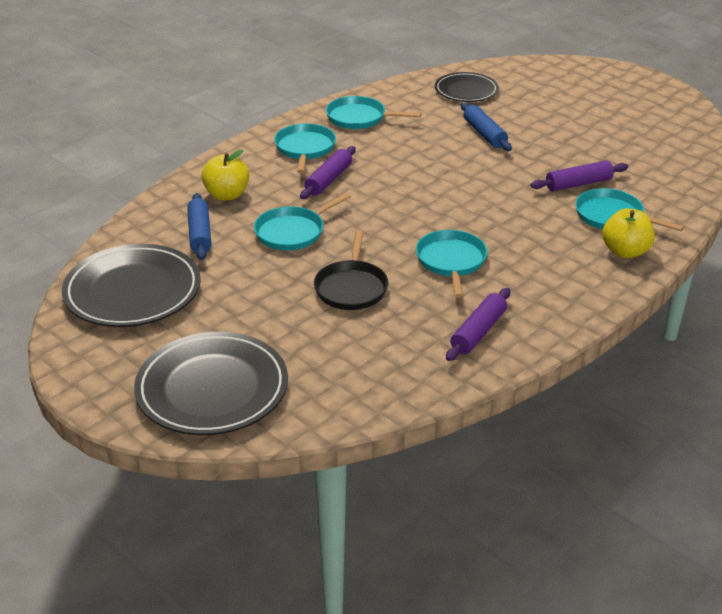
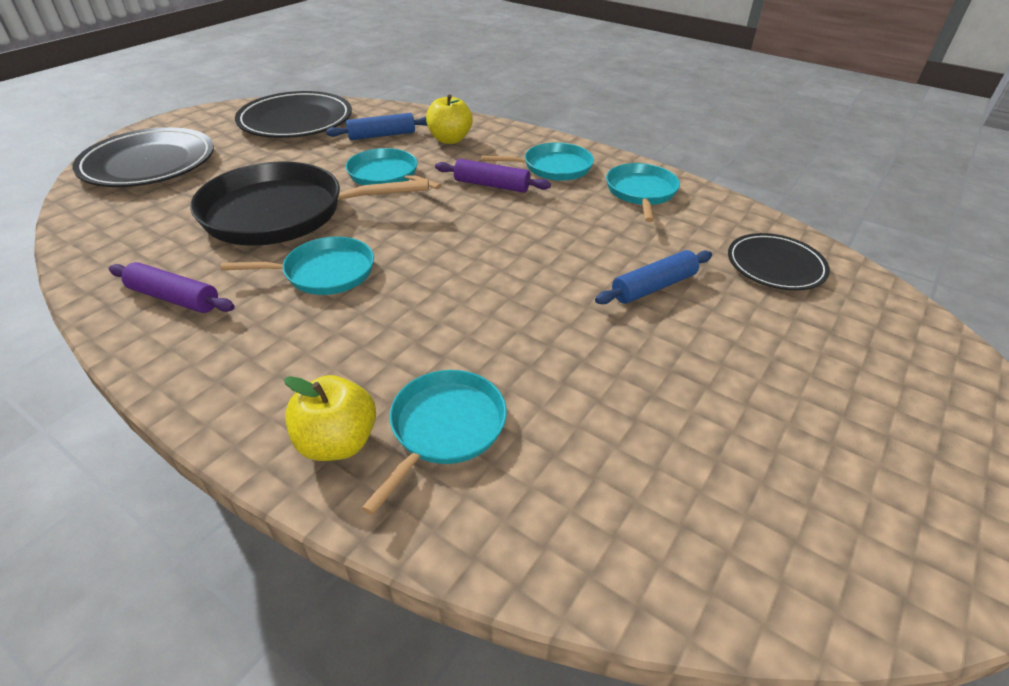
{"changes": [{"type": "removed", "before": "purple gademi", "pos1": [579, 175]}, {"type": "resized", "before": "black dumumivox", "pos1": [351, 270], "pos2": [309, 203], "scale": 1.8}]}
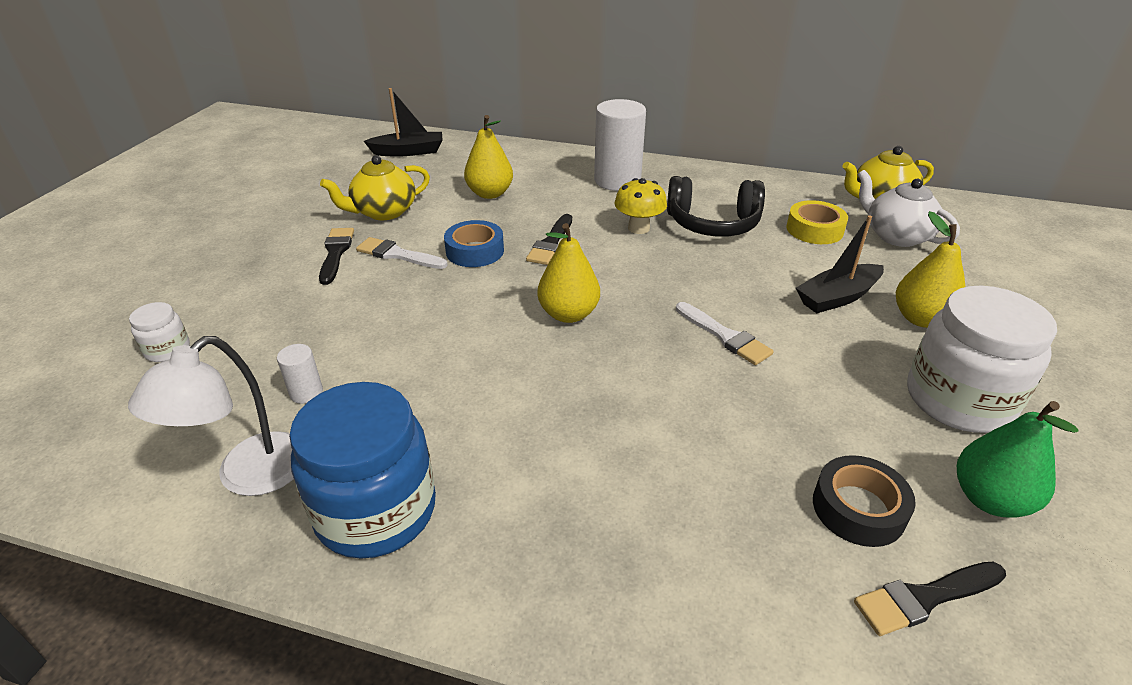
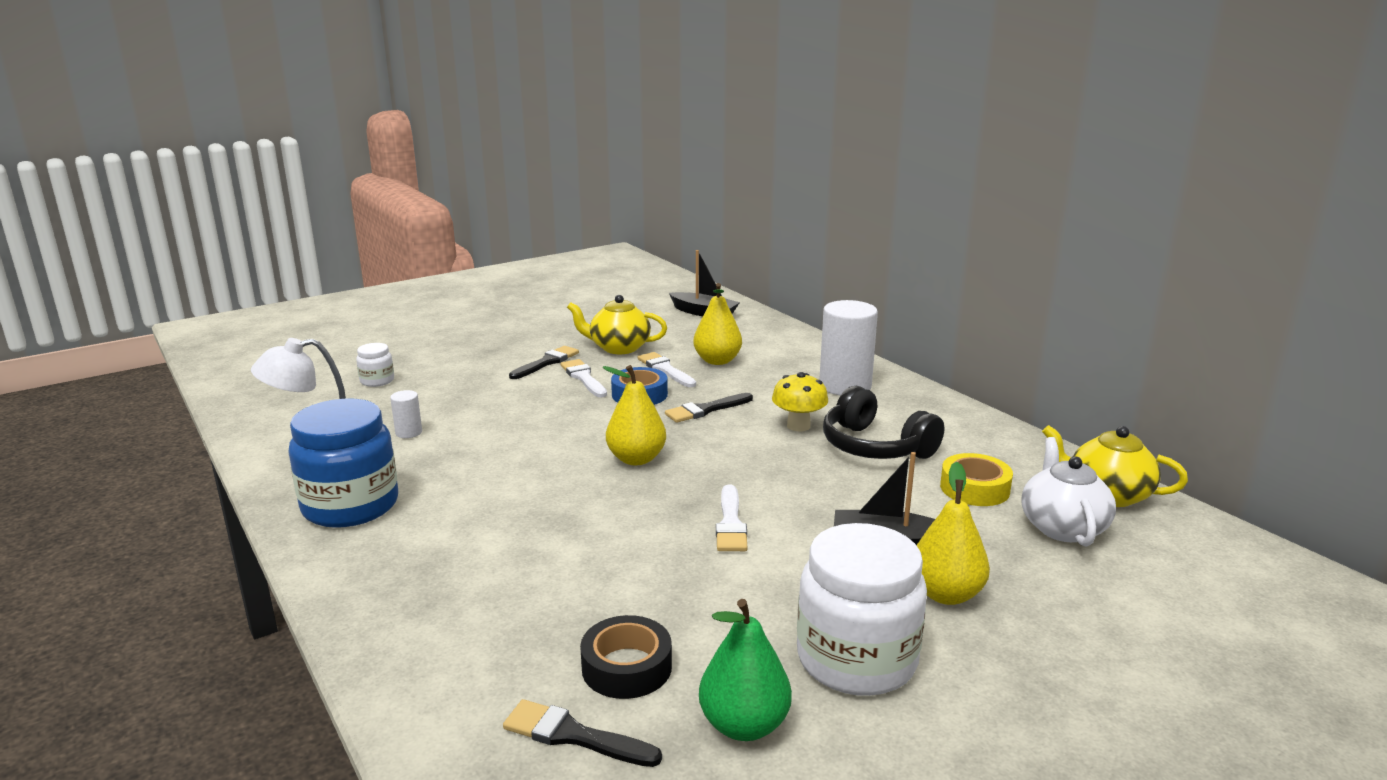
{"changes": [{"type": "added", "after": "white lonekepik", "pos2": [667, 369]}]}
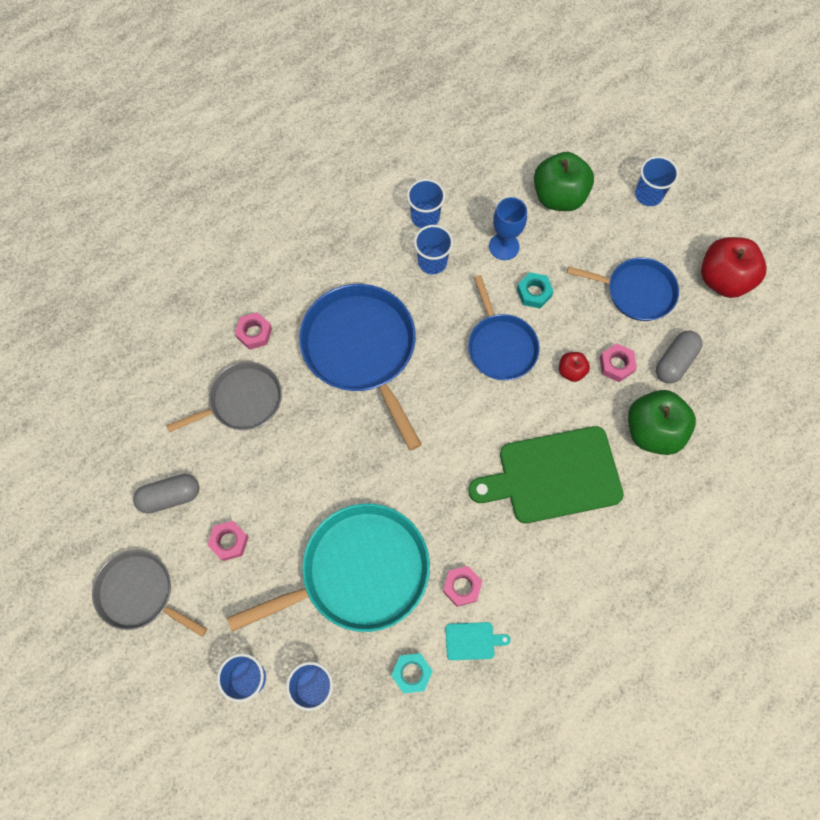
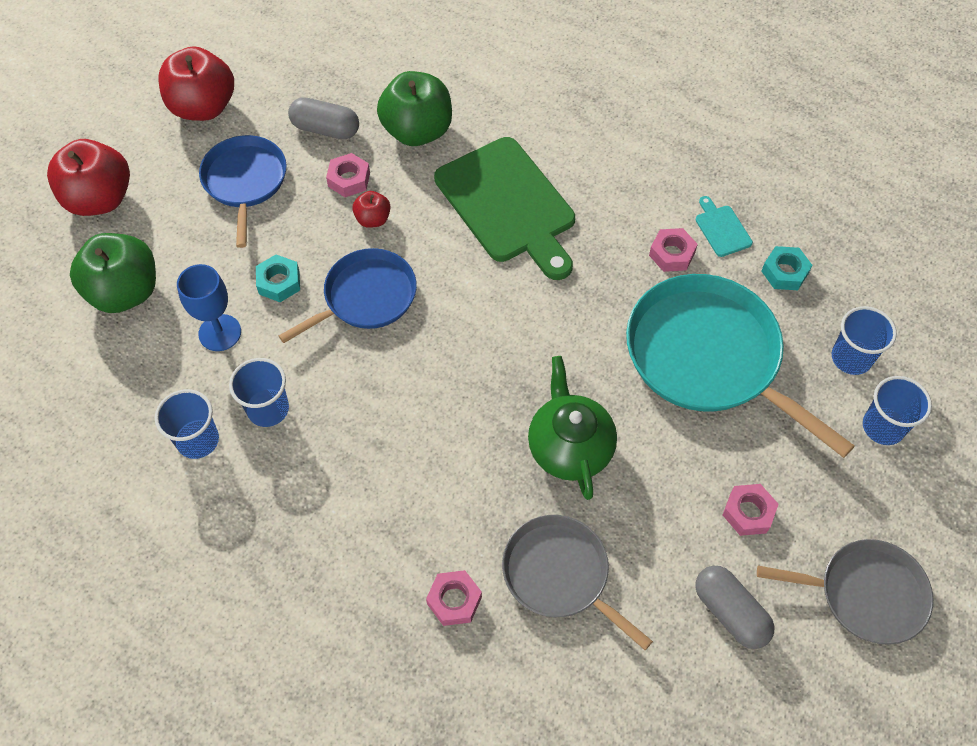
{"changes": [{"type": "replaced", "before": "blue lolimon", "after": "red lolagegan", "pos1": [657, 181], "pos2": [88, 177]}, {"type": "removed", "before": "blue dumumivox", "pos1": [360, 367]}, {"type": "turned", "before": "grey dumumivox", "pos1": [149, 593], "pos2": [845, 592], "turn": -90}, {"type": "added", "after": "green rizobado", "pos2": [572, 428]}]}
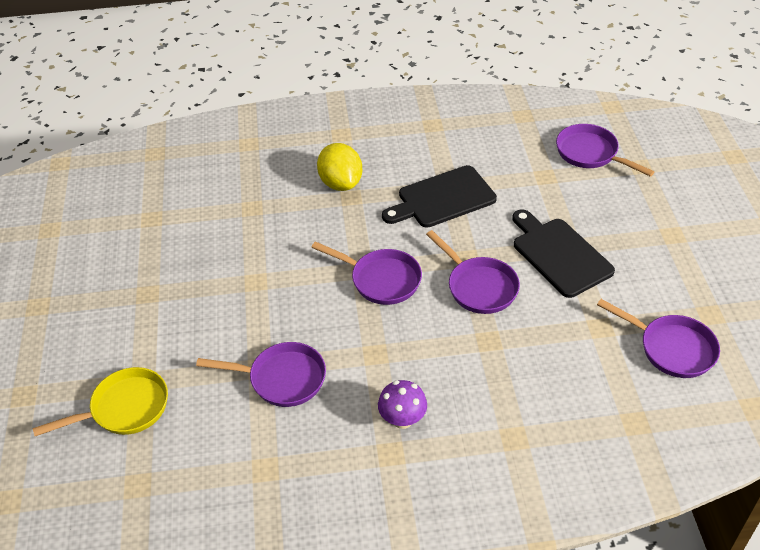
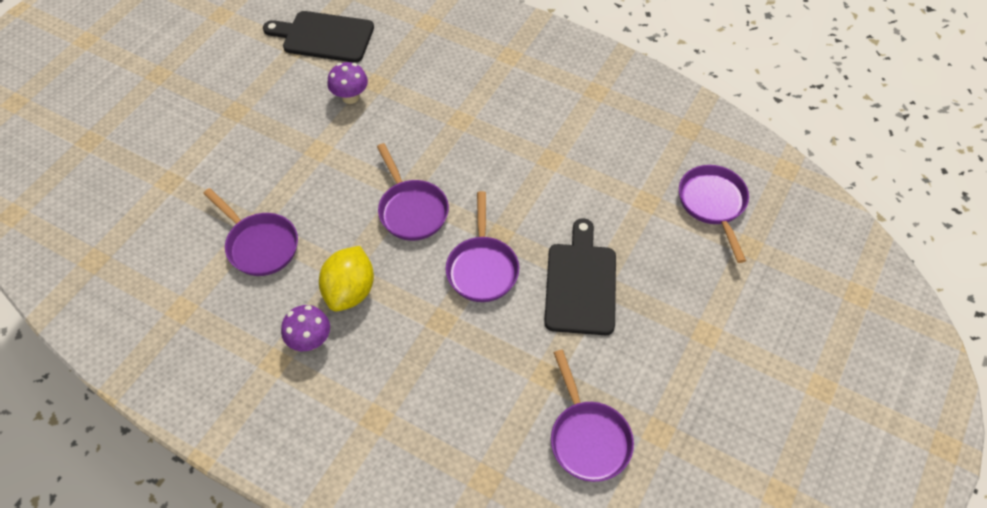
{"changes": [{"type": "moved", "before": "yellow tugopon", "pos1": [339, 167], "pos2": [346, 278]}, {"type": "moved", "before": "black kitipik", "pos1": [439, 196], "pos2": [318, 37]}, {"type": "removed", "before": "yellow dumumivox", "pos1": [100, 401]}, {"type": "added", "after": "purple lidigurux", "pos2": [347, 83]}]}
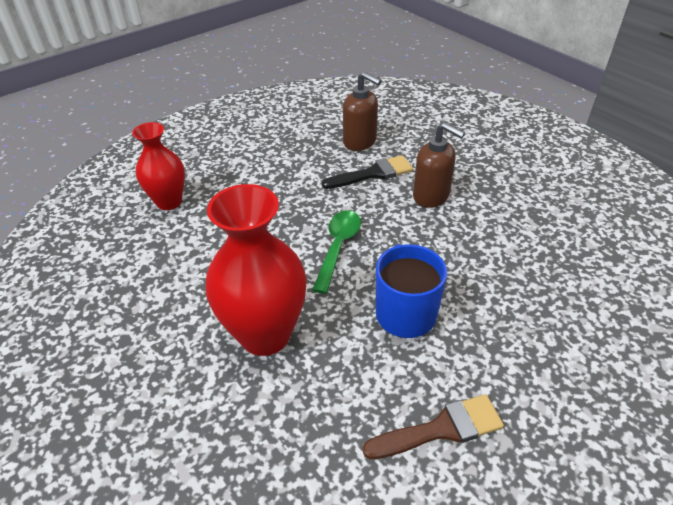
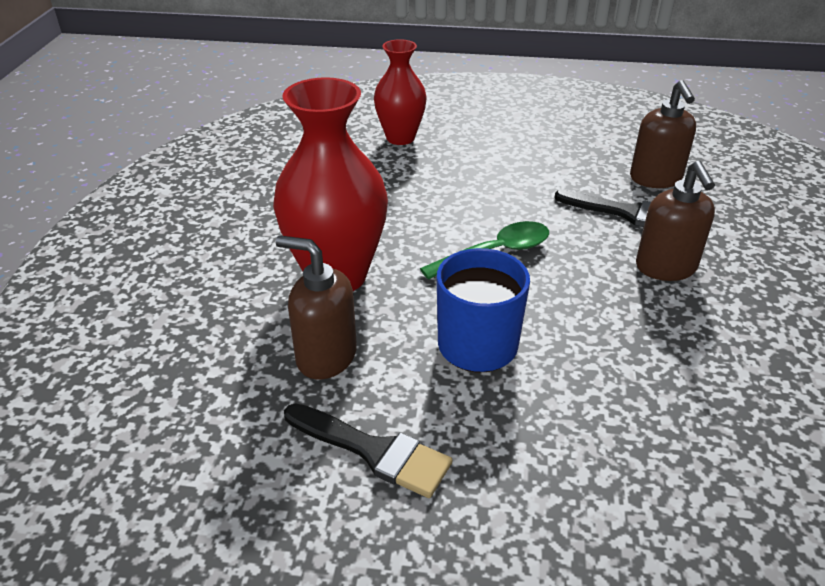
{"changes": [{"type": "recoloured", "before": "brown lonekepik", "after": "black lonekepik", "pos1": [433, 426], "pos2": [368, 450]}, {"type": "added", "after": "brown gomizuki", "pos2": [316, 307]}]}
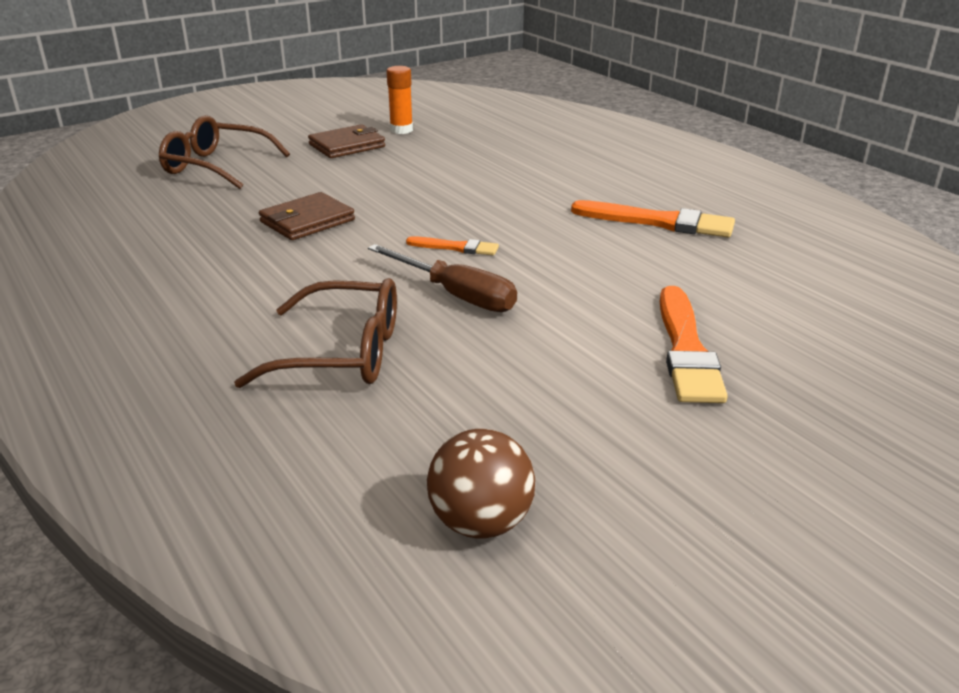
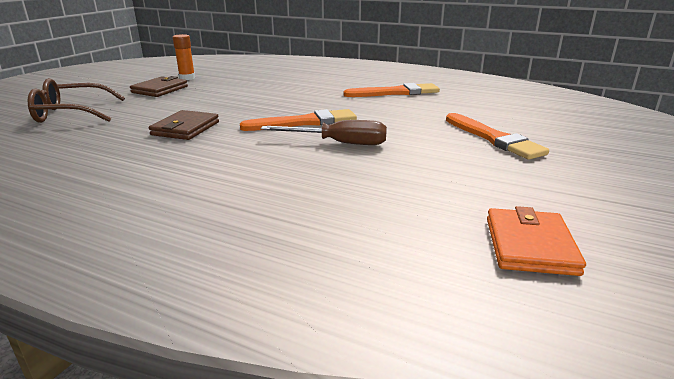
{"changes": [{"type": "resized", "before": "orange lonekepik", "pos1": [452, 245], "pos2": [298, 120], "scale": 1.83}, {"type": "removed", "before": "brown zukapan", "pos1": [315, 333]}, {"type": "replaced", "before": "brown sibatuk", "after": "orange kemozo", "pos1": [481, 483], "pos2": [536, 241]}]}
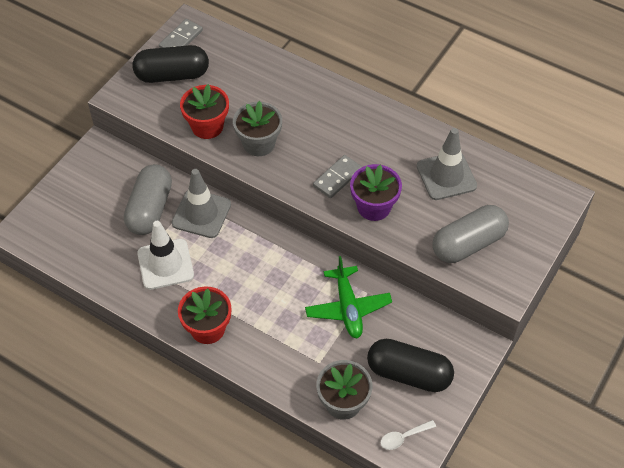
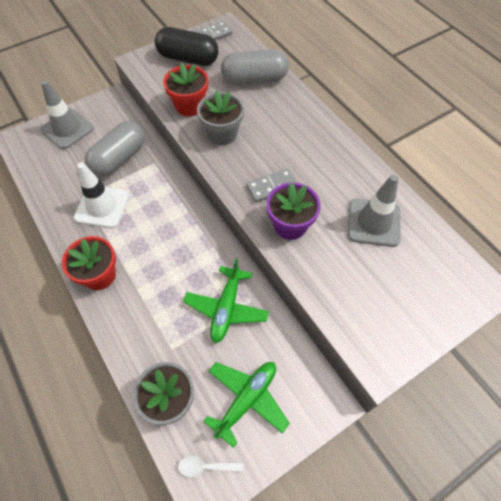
{"changes": [{"type": "moved", "before": "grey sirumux", "pos1": [201, 203], "pos2": [67, 114]}, {"type": "moved", "before": "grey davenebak", "pos1": [470, 234], "pos2": [255, 67]}, {"type": "replaced", "before": "black davenebak", "after": "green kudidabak", "pos1": [410, 365], "pos2": [247, 405]}]}
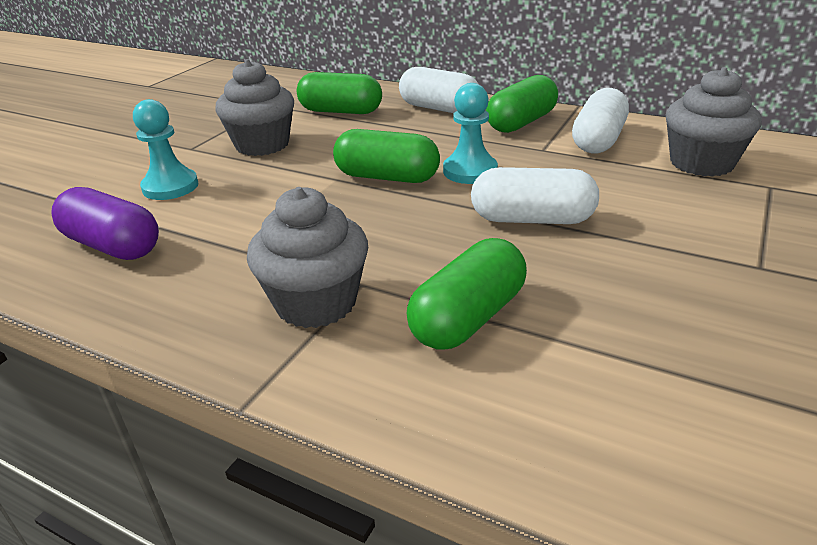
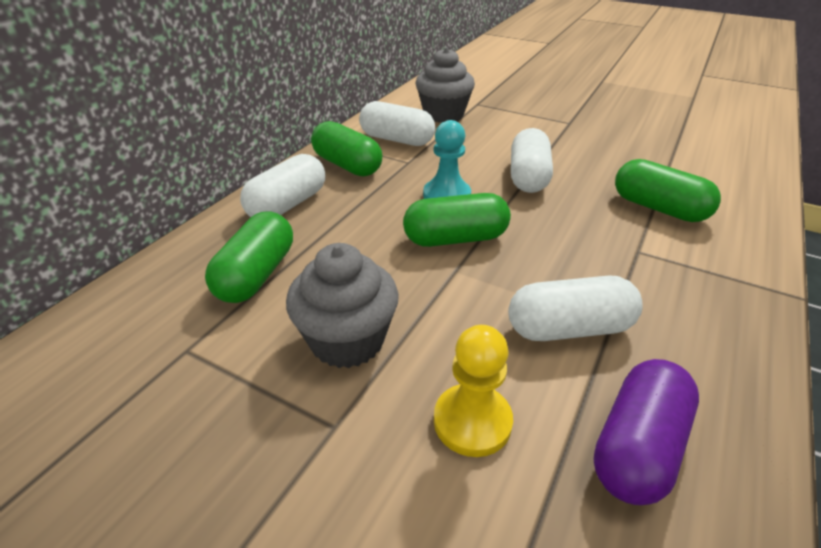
{"changes": [{"type": "recoloured", "before": "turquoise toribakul", "after": "yellow toribakul", "pos1": [165, 149], "pos2": [473, 391]}, {"type": "turned", "before": "green davenebak", "pos1": [386, 156], "pos2": [457, 220], "turn": 60}, {"type": "removed", "before": "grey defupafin", "pos1": [307, 257]}, {"type": "added", "after": "white davenebak", "pos2": [575, 308]}]}
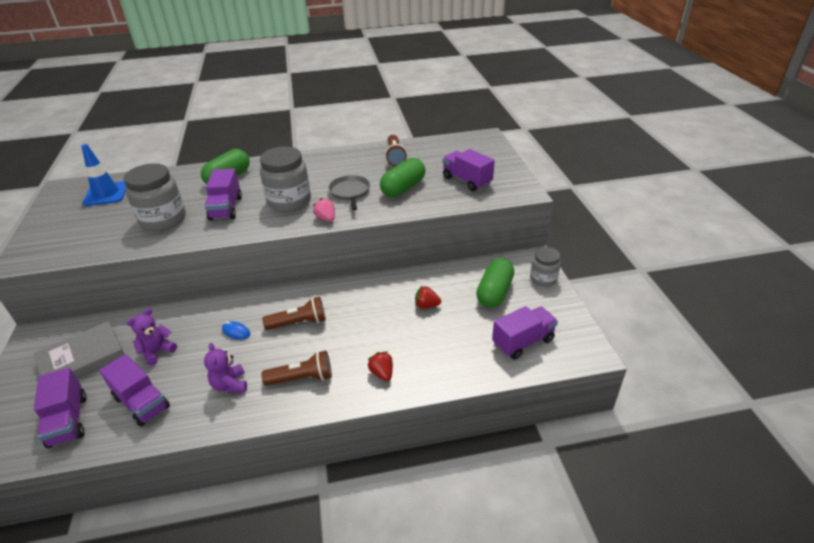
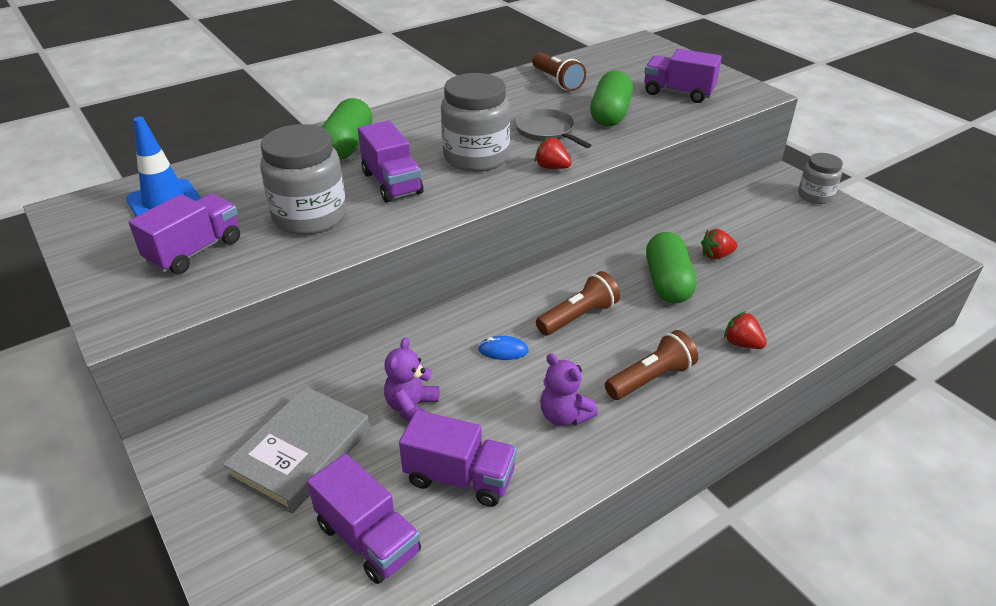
{"changes": [{"type": "recoloured", "before": "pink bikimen", "after": "red bikimen", "pos1": [324, 209], "pos2": [553, 153]}, {"type": "moved", "before": "green davenebak", "pos1": [495, 283], "pos2": [671, 267]}, {"type": "moved", "before": "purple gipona", "pos1": [525, 333], "pos2": [184, 234]}]}
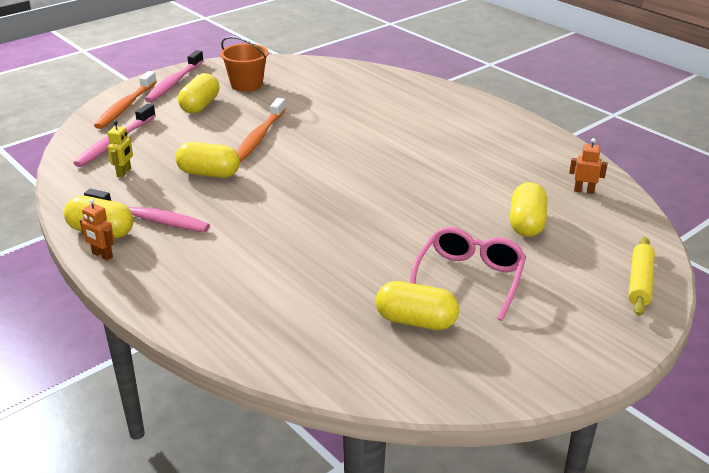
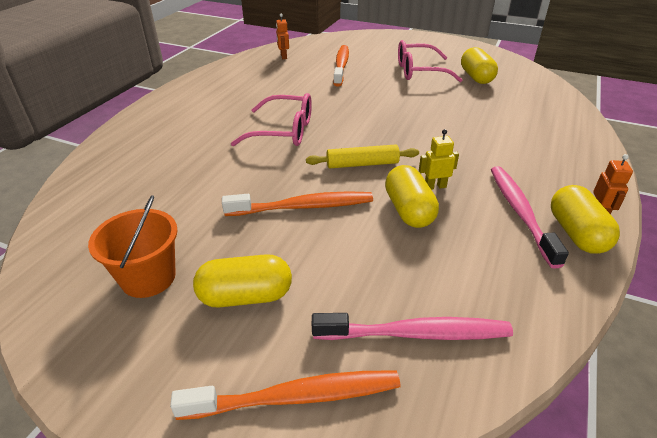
{"changes": [{"type": "removed", "before": "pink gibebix", "pos1": [174, 76]}, {"type": "moved", "before": "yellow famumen", "pos1": [120, 149], "pos2": [439, 159]}, {"type": "replaced", "before": "yellow davenebak", "after": "orange gibebix", "pos1": [528, 209], "pos2": [341, 66]}, {"type": "moved", "before": "yellow gademi", "pos1": [641, 276], "pos2": [362, 156]}, {"type": "added", "after": "pink zukapan", "pos2": [271, 119]}]}
